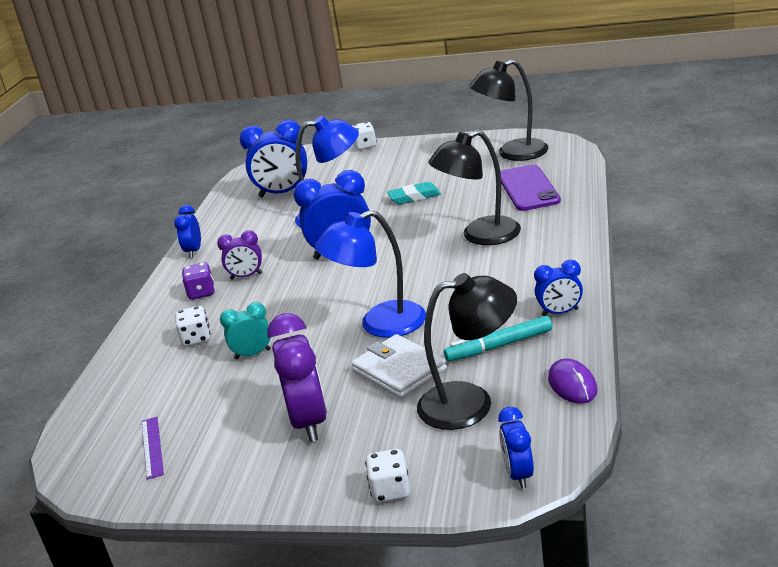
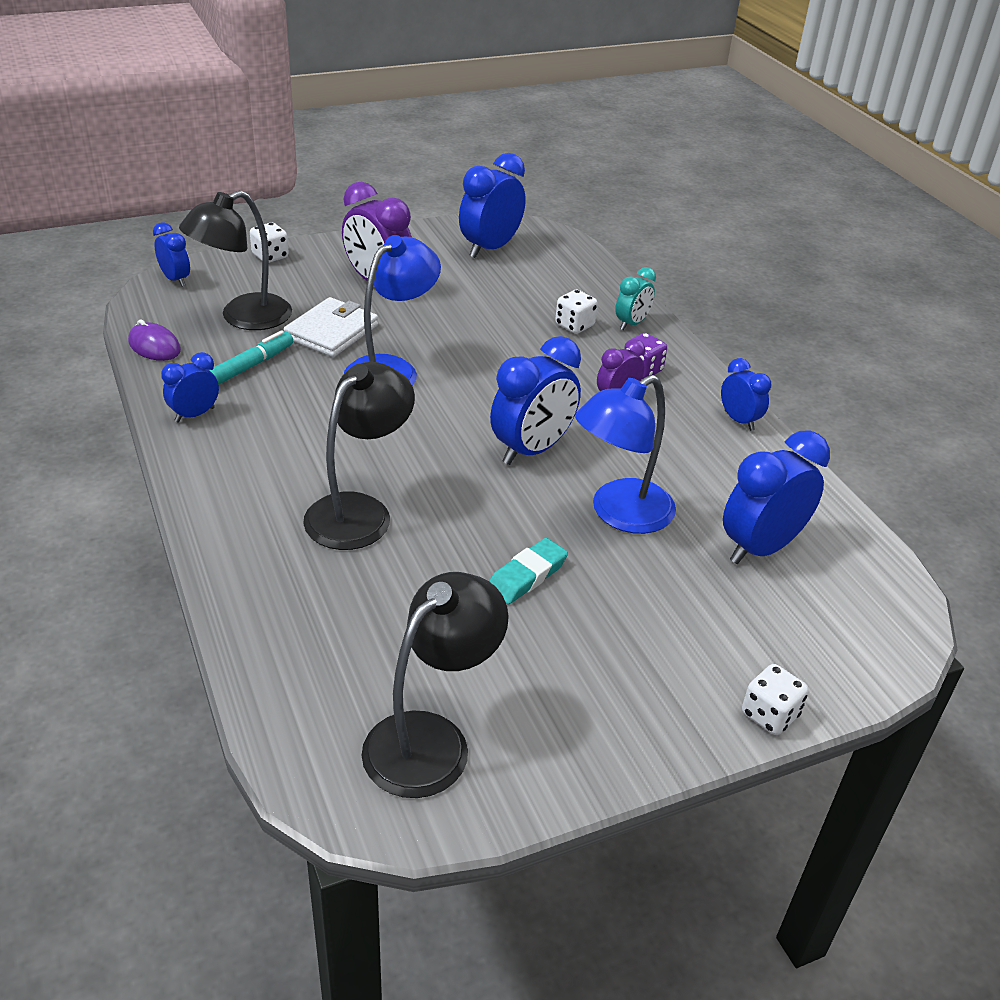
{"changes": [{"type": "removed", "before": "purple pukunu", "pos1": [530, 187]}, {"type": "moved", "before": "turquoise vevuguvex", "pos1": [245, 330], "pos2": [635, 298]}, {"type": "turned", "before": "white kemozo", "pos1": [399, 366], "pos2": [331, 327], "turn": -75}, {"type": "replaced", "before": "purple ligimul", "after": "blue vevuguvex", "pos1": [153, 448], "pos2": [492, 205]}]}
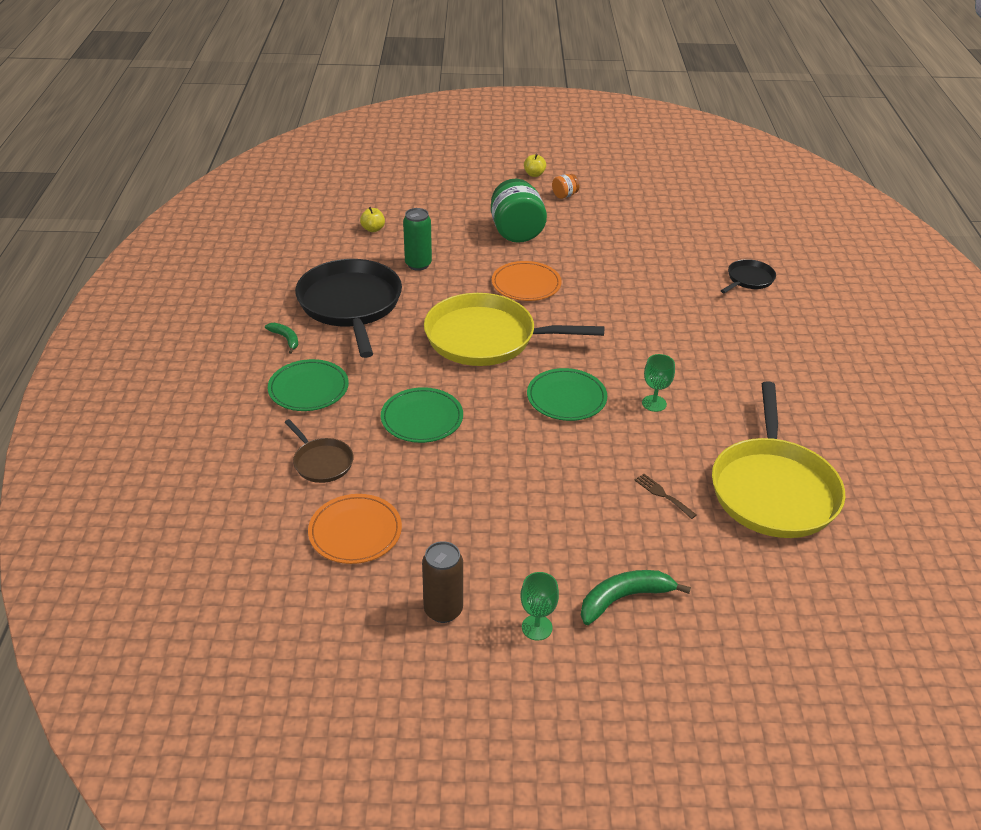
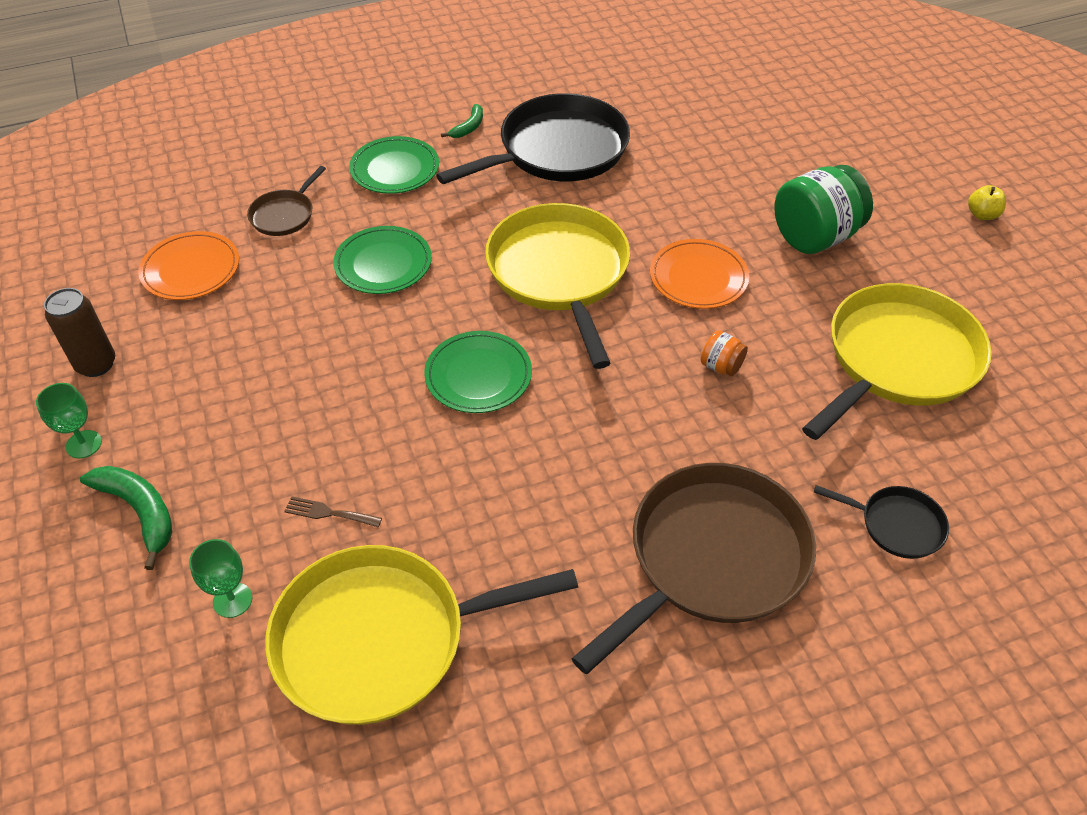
{"changes": [{"type": "moved", "before": "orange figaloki", "pos1": [565, 186], "pos2": [724, 353]}, {"type": "removed", "before": "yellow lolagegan", "pos1": [372, 219]}, {"type": "removed", "before": "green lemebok", "pos1": [417, 239]}, {"type": "moved", "before": "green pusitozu", "pos1": [658, 383], "pos2": [220, 578]}, {"type": "turned", "before": "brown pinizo", "pos1": [666, 496], "pos2": [333, 511], "turn": -105}, {"type": "added", "after": "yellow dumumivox", "pos2": [897, 361]}, {"type": "added", "after": "brown dumumivox", "pos2": [693, 568]}]}
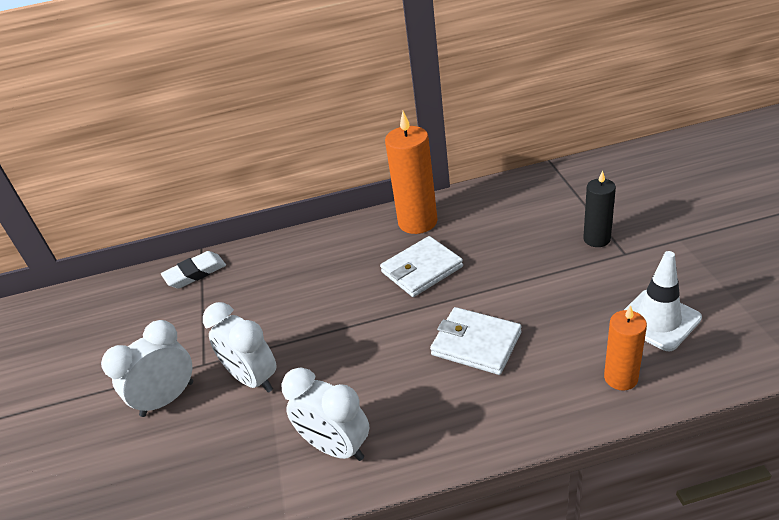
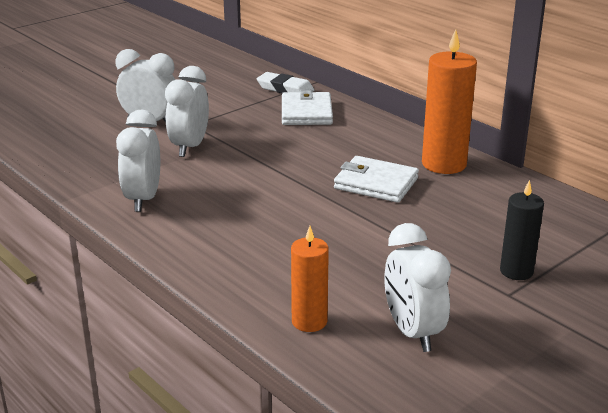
{"changes": [{"type": "replaced", "before": "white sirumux", "after": "white vevuguvex", "pos1": [663, 301], "pos2": [417, 287]}, {"type": "moved", "before": "white kemozo", "pos1": [476, 341], "pos2": [307, 107]}]}
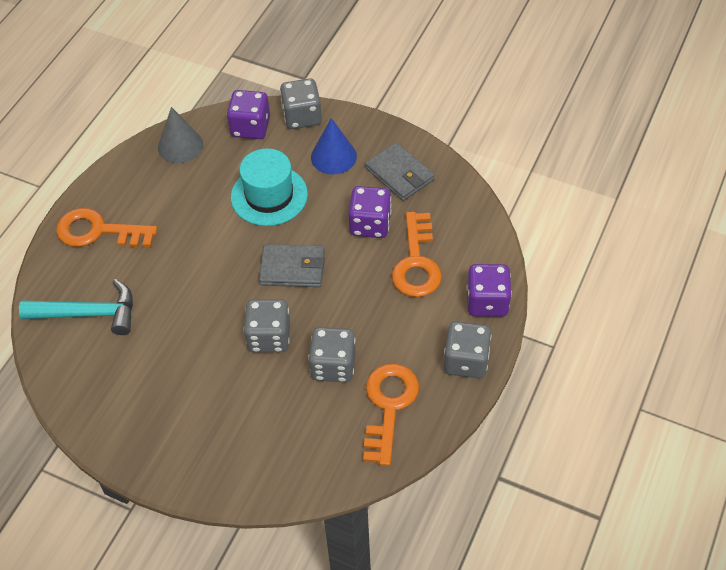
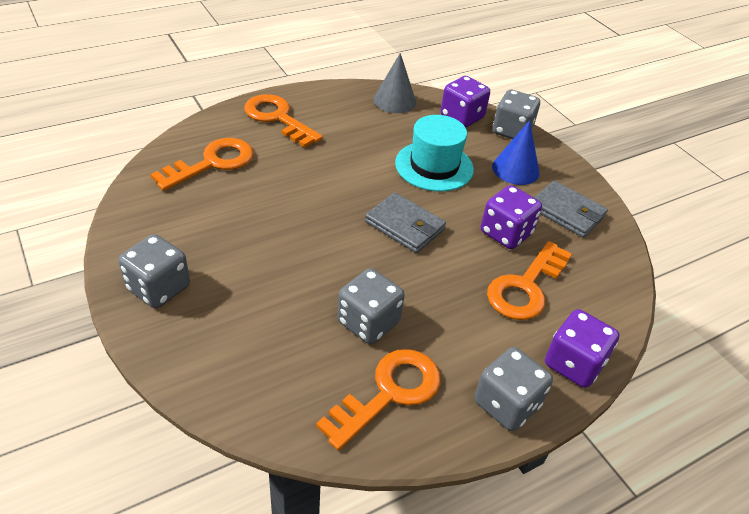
{"changes": [{"type": "turned", "before": "grey kemozo", "pos1": [400, 171], "pos2": [571, 209], "turn": -45}, {"type": "replaced", "before": "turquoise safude", "after": "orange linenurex", "pos1": [76, 307], "pos2": [202, 164]}, {"type": "moved", "before": "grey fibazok", "pos1": [267, 325], "pos2": [154, 271]}]}
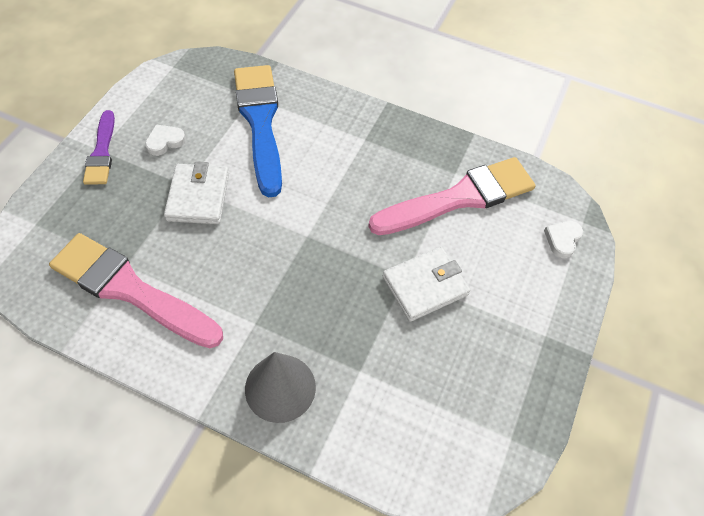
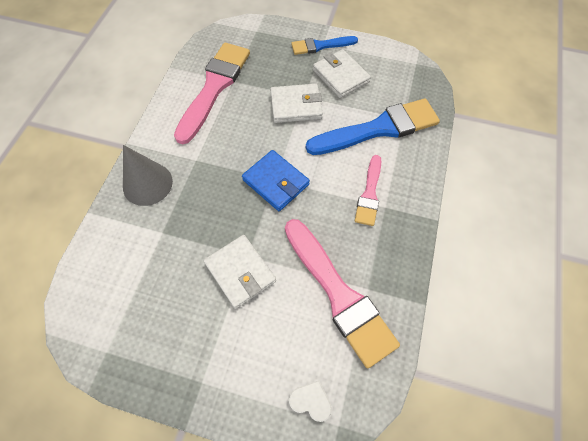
{"changes": [{"type": "recoloured", "before": "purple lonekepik", "after": "blue lonekepik", "pos1": [99, 147], "pos2": [324, 45]}, {"type": "replaced", "before": "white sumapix", "after": "white kemozo", "pos1": [165, 140], "pos2": [342, 73]}, {"type": "added", "after": "blue kemozo", "pos2": [276, 180]}, {"type": "added", "after": "pink lonekepik", "pos2": [368, 190]}]}
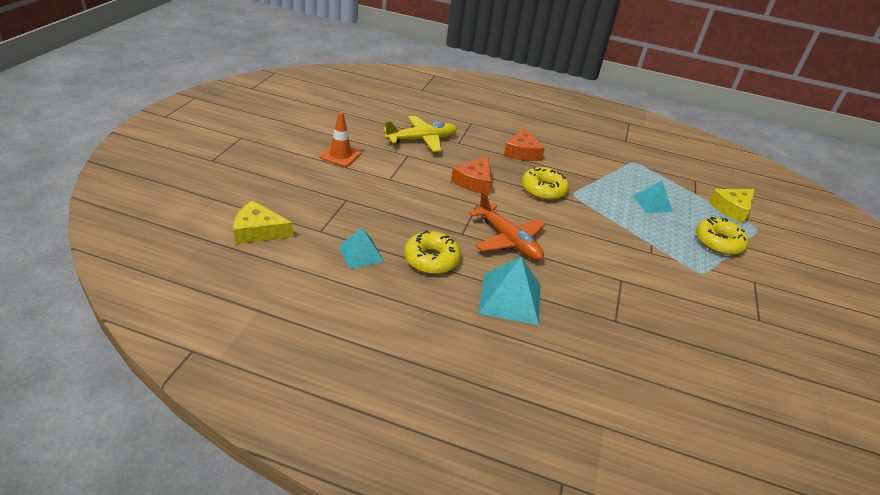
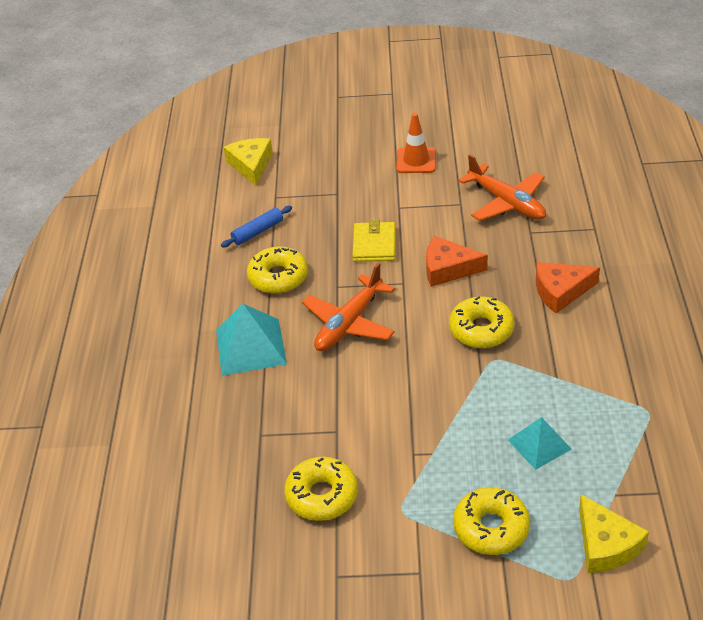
{"changes": [{"type": "recoloured", "before": "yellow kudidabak", "after": "orange kudidabak", "pos1": [420, 134], "pos2": [502, 187]}, {"type": "turned", "before": "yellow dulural", "pos1": [732, 206], "pos2": [614, 533], "turn": -150}, {"type": "replaced", "before": "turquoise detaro", "after": "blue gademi", "pos1": [361, 248], "pos2": [256, 226]}, {"type": "added", "after": "yellow kemozo", "pos2": [373, 241]}, {"type": "added", "after": "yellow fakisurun", "pos2": [321, 489]}]}
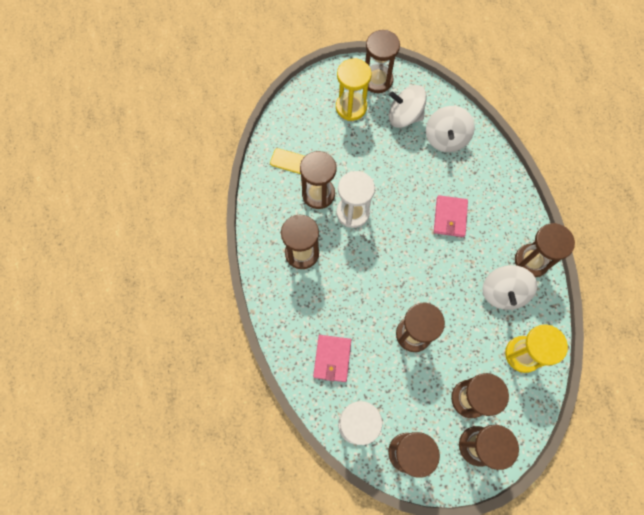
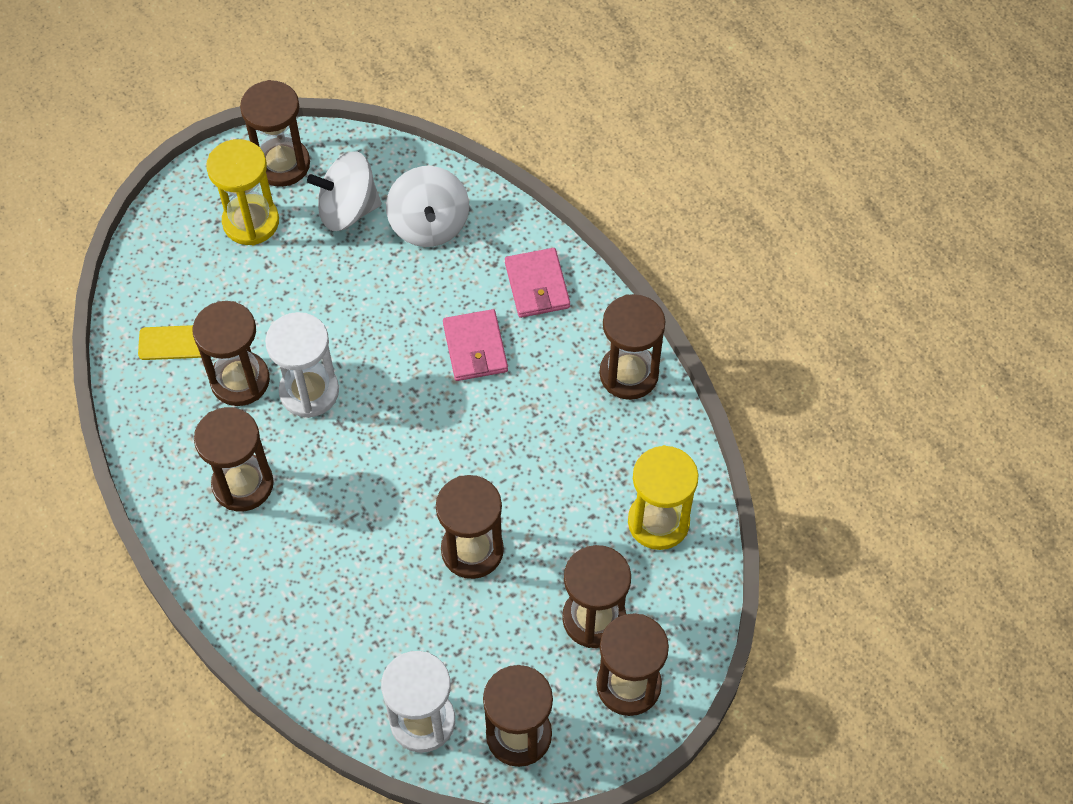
{"changes": [{"type": "removed", "before": "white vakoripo", "pos1": [509, 287]}, {"type": "moved", "before": "pink kemozo", "pos1": [332, 358], "pos2": [537, 283]}]}
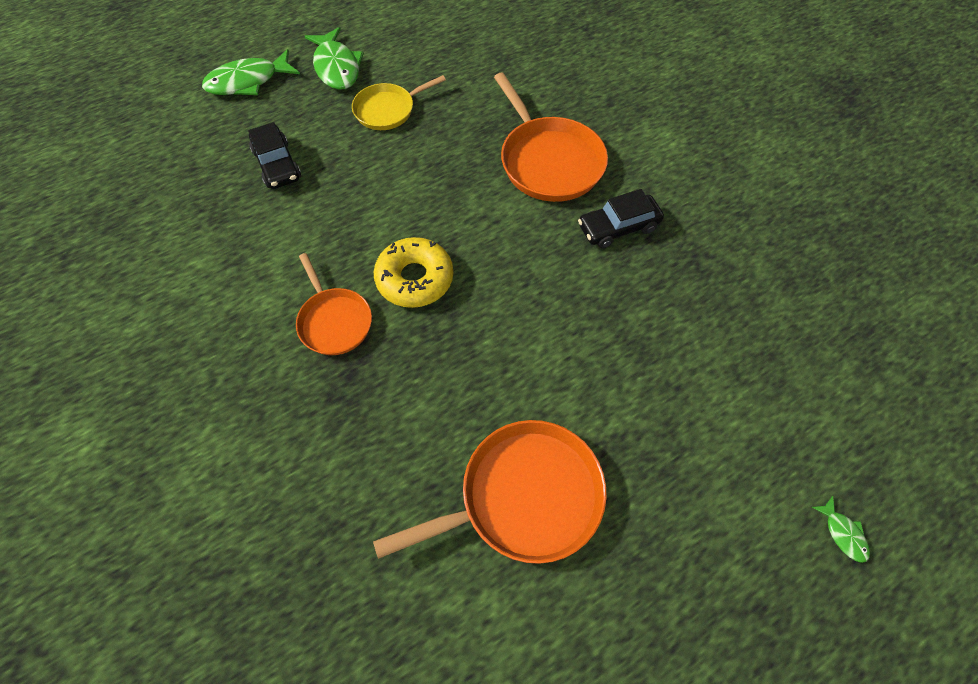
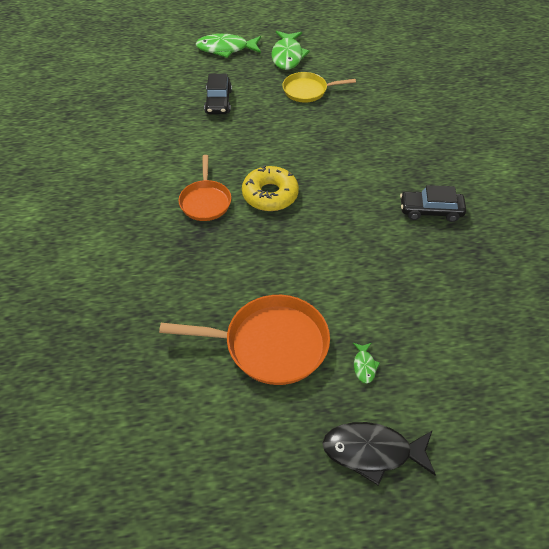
{"changes": [{"type": "removed", "before": "orange dumumivox", "pos1": [551, 137]}, {"type": "moved", "before": "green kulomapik", "pos1": [841, 529], "pos2": [366, 363]}, {"type": "added", "after": "black kulomapik", "pos2": [379, 454]}]}
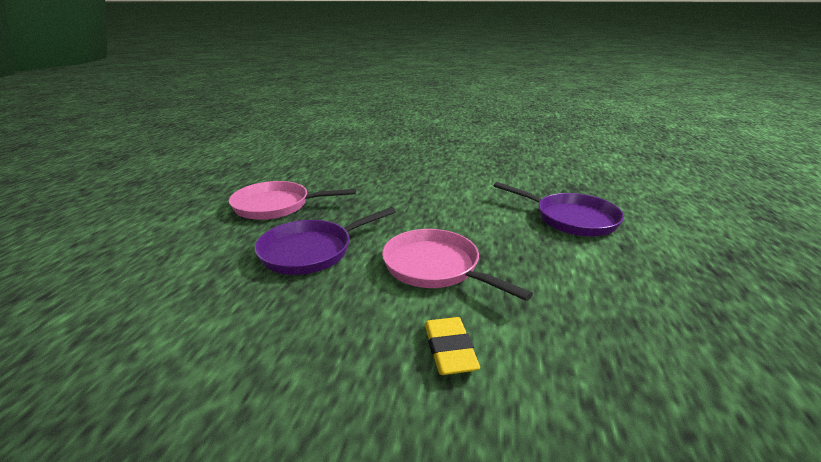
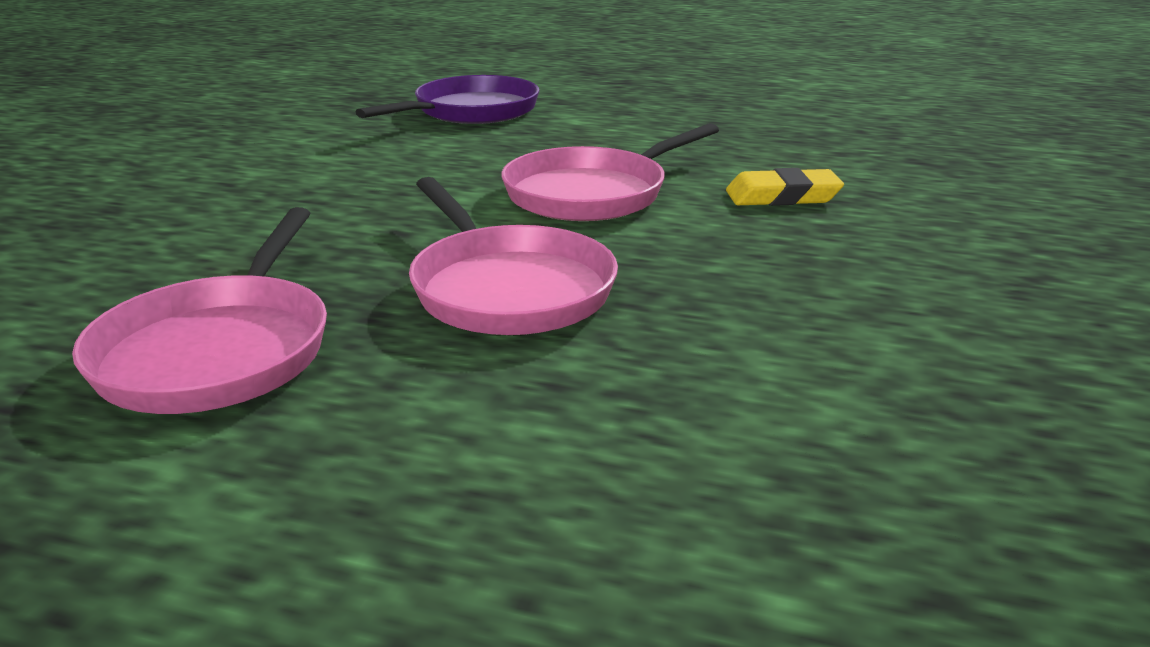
{"changes": [{"type": "recoloured", "before": "purple dumumivox", "after": "pink dumumivox", "pos1": [325, 241], "pos2": [513, 256]}]}
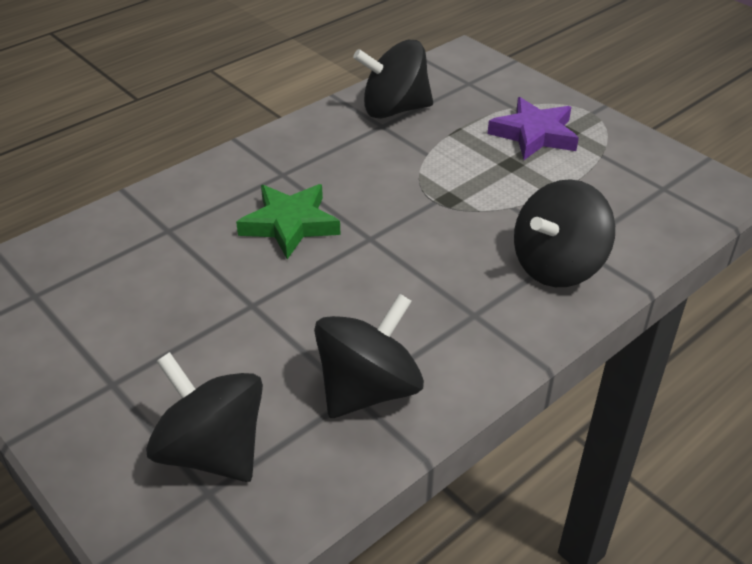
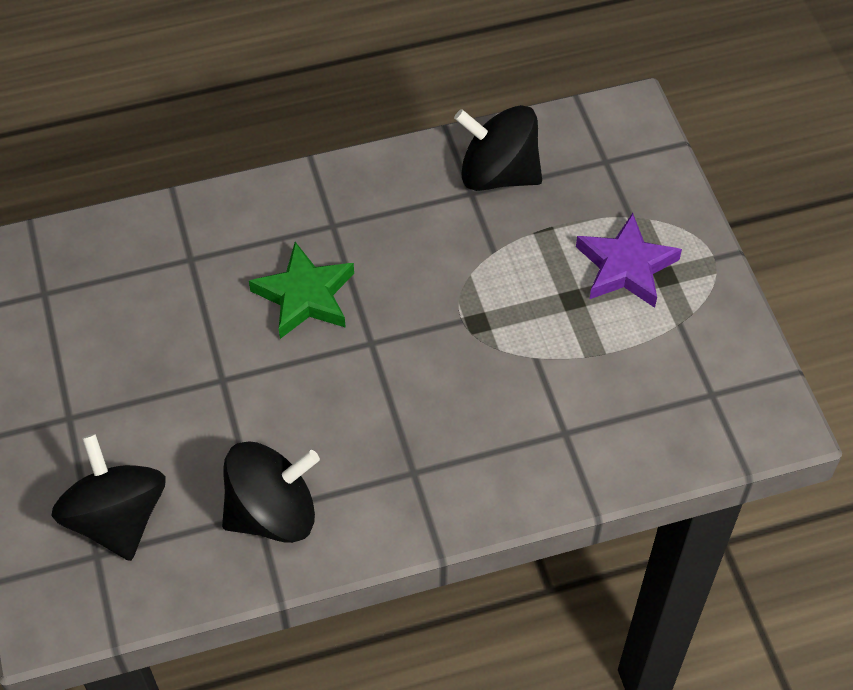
{"changes": [{"type": "removed", "before": "black vakoripo", "pos1": [564, 233]}]}
